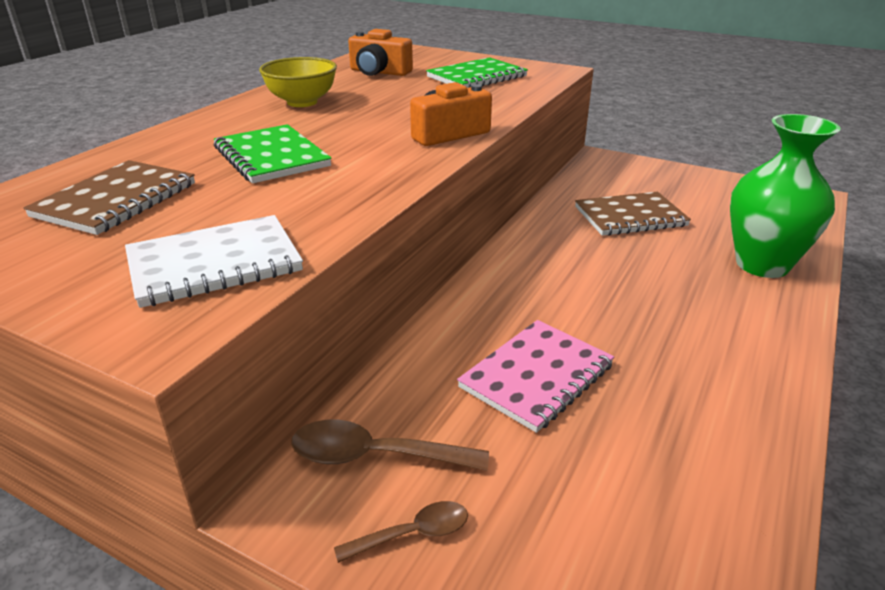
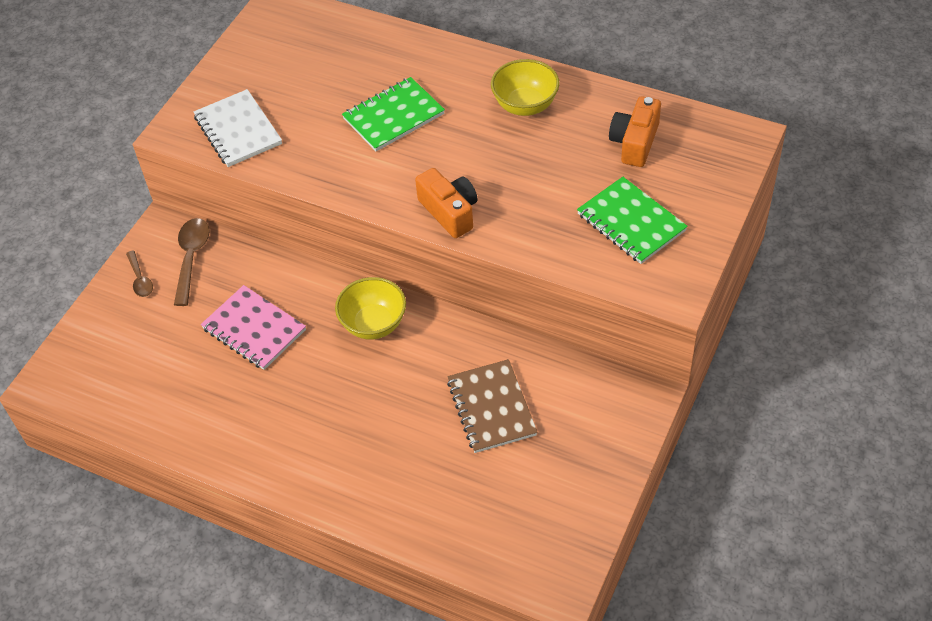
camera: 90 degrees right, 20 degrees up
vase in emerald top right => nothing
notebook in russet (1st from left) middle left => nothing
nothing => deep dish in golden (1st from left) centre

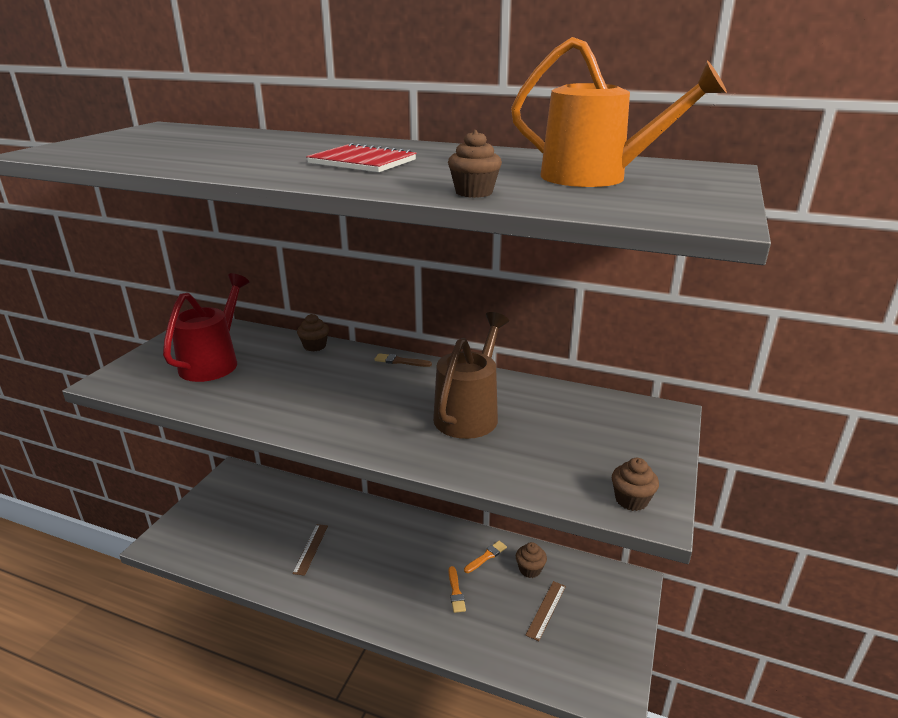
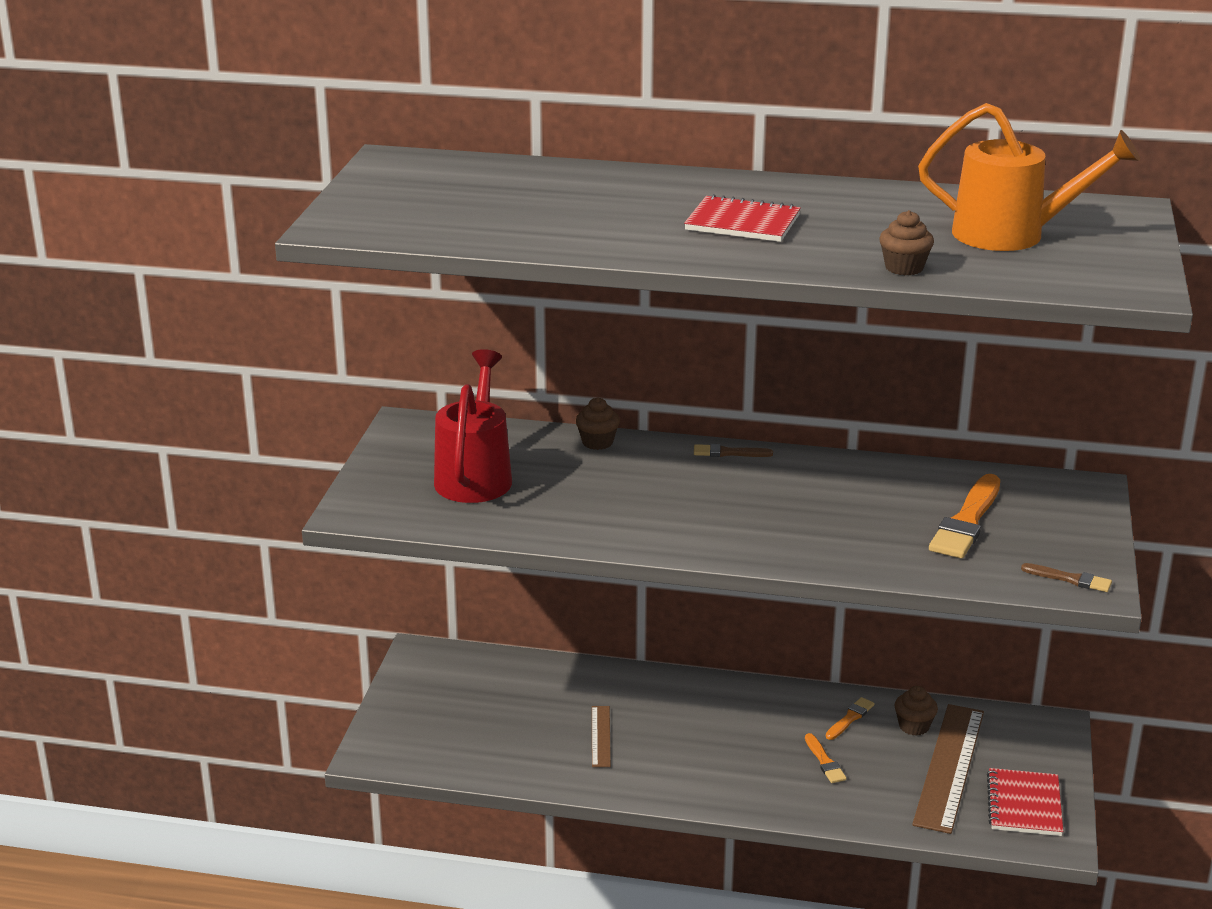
camera: 10 degrees left, 0 degrees up
sprinkling can in russet centre => nothing
cupcake in russet (4th from left) bottom right => brush in russet (2nd from left) middle right
straightedge in russet (2nd from left) bottom centre => straightedge in russet (2nd from left) bottom right, x2.02
nothing => brush in orange-coloured (3rd from left) middle right
nothing => notebook in scarlet (2nd from left) bottom right

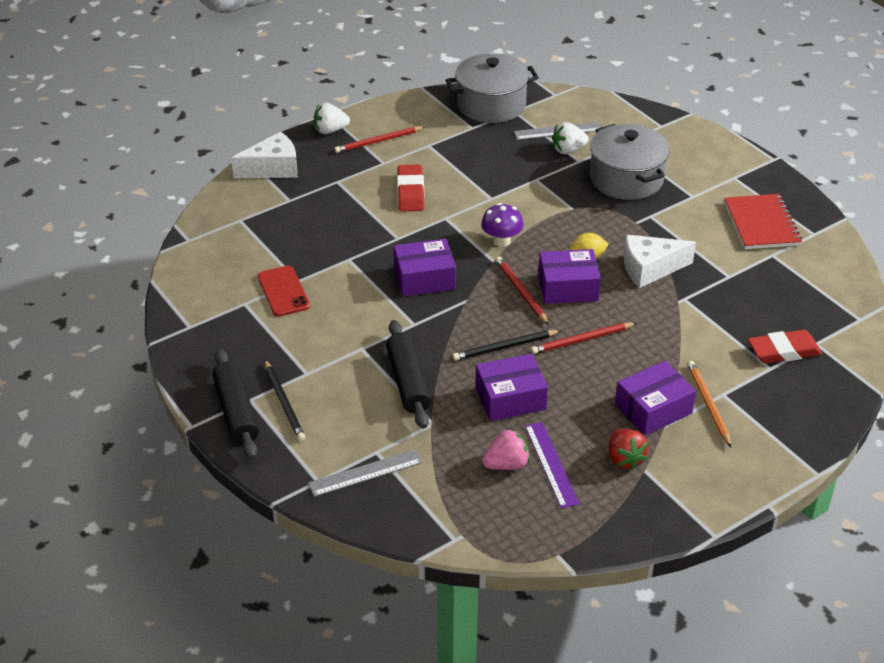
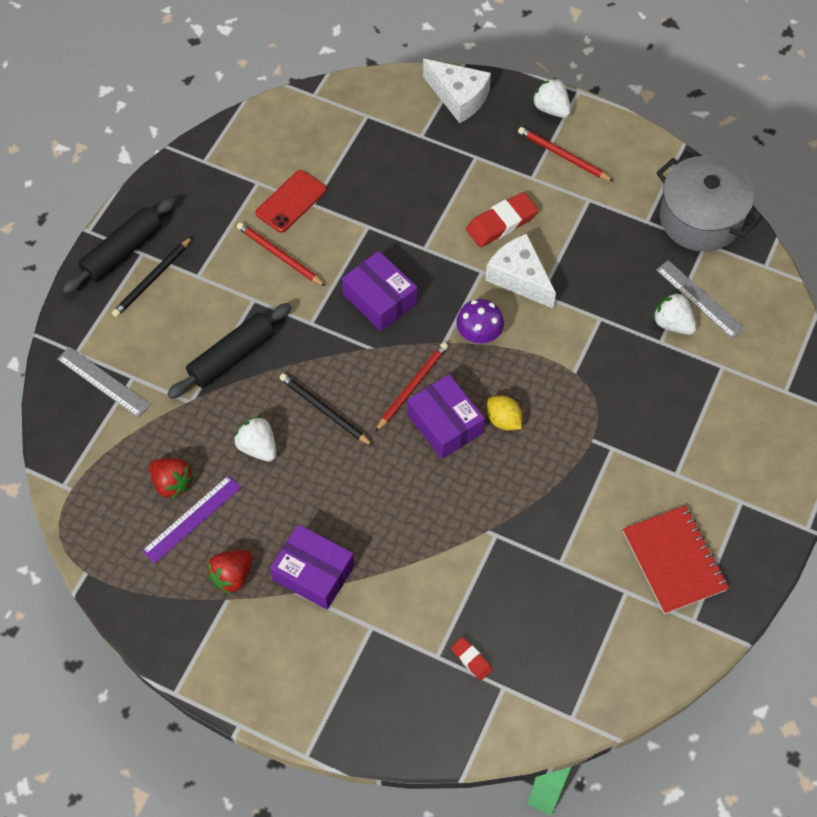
camera: 60 degrees right, 20 degrees up
pot in gray (2nd from left) top right => nothing
notebook in scarlet middle right => notebook in scarlet bottom right, 75 degrees counterclockwise
cheese wedge in pure white (2nd from left) middle right => cheese wedge in pure white (2nd from left) top centre, moved
pencil in scarlet (3rd from left in the first image) centre => pencil in scarlet (1st from left) top centre, moved
eraser in scarlet (2nd from left in the first image) middle right => eraser in scarlet (1st from left) bottom centre, x0.54
box in violet (2nd from left) centre => strawberry in pure white (1st from left) middle left
pencil in orange-coloured middle right => nothing
strawberry in pink bottom centre => strawberry in scarlet (1st from left) middle left

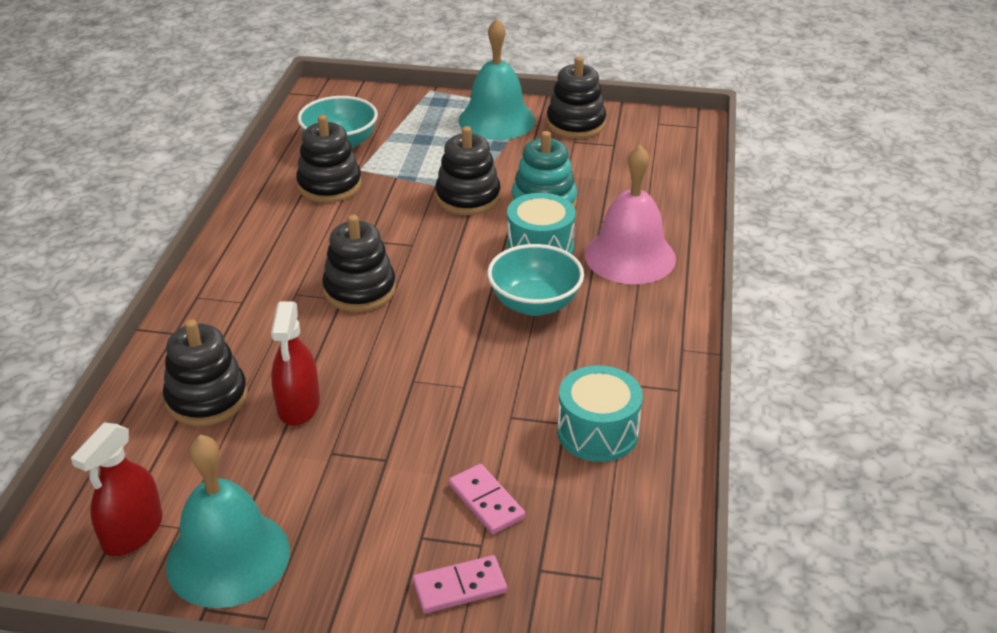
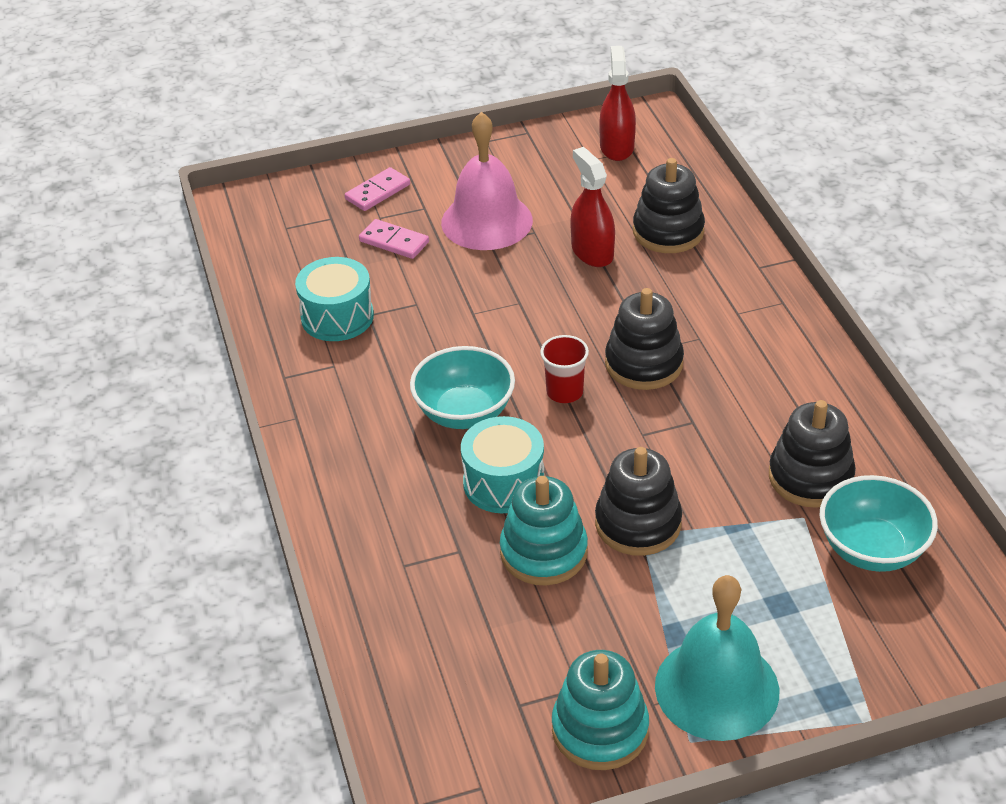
camera: 155 degrees right, 5 degrees up
ring stacker in ebony (5th from left) top centre => ring stacker in teal (2nd from left) bottom centre
school bell in pink centre => school bell in pink top centre, moved
school bell in teal (1st from left) bottom left => nothing
nothing => beaker in scarlet centre

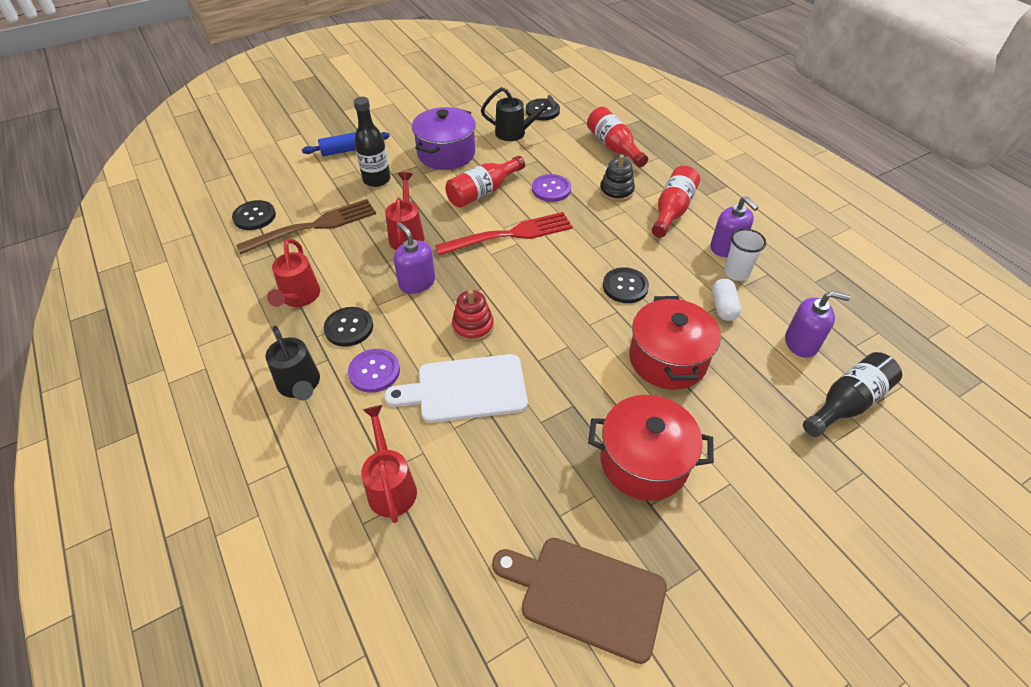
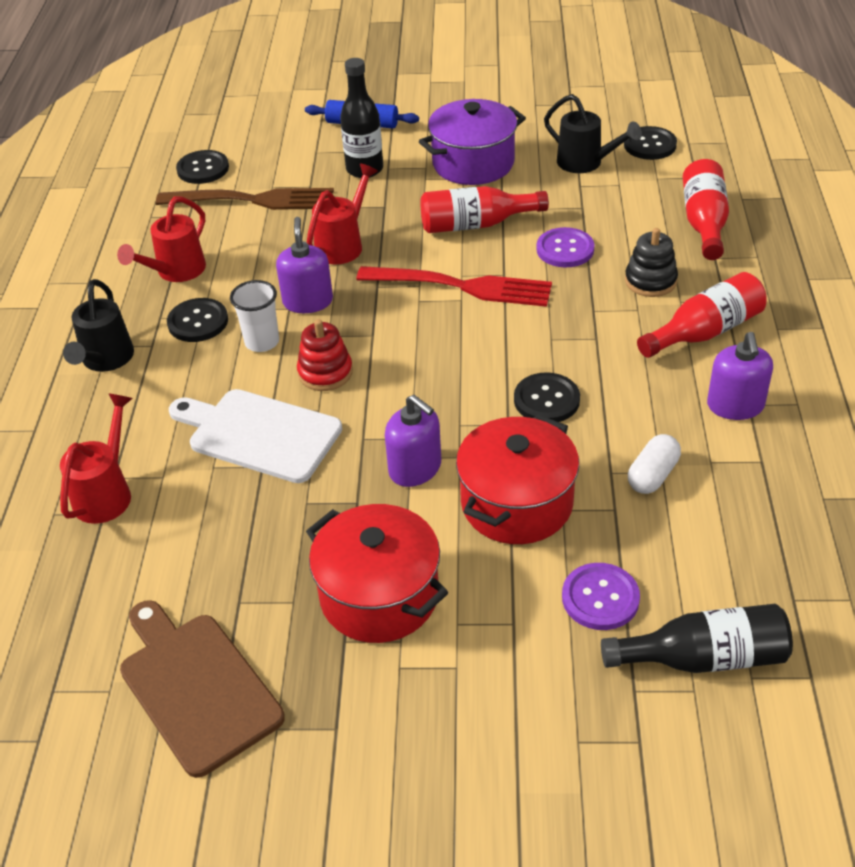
camera: 35 degrees right, 5 degrees down
beaker in pure white middle right => beaker in pure white middle left, moved
pump bottle in violet (3rd from left in the first image) middle right => pump bottle in violet (2nd from left) centre, moved
shirt button in violet (1st from left in the first image) centre => shirt button in violet (2nd from left) bottom right, moved

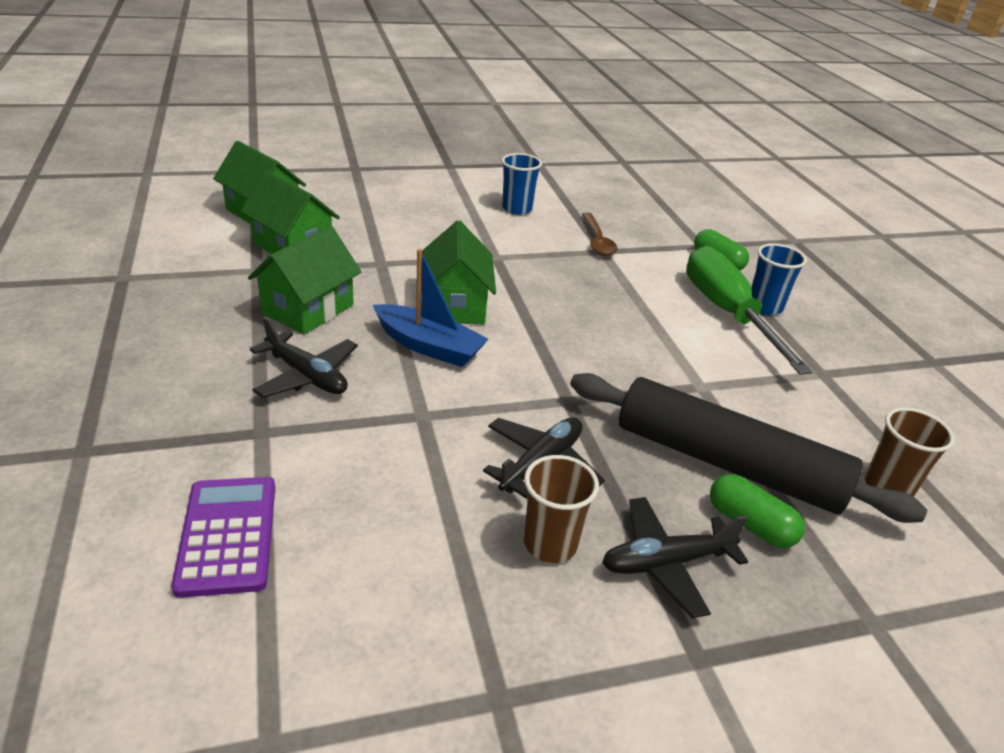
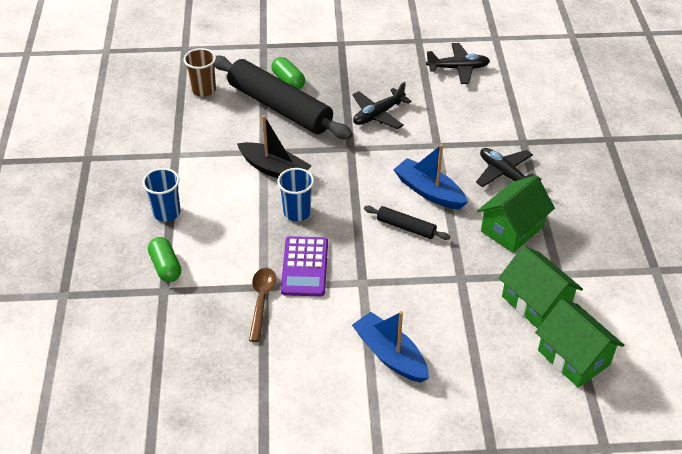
camera: 165 degrees left, 10 degrees up
beaker in blue (1st from left in the first image) top centre => beaker in blue (2nd from left) centre, moved
cottage in emerald (4th from left) centre => rolling pin in ebony (2nd from left) centre
hand screwdriver in emerald middle right => nothing
beaker in russet (1st from left) bottom centre => nothing
adding machine in violet bottom left => adding machine in violet centre, moved
aeroplane in ebony (3rd from left in the first image) bottom right => aeroplane in ebony (2nd from left) top right, moved
nothing => sailboat in ebony top centre
nothing => sailboat in blue (1st from left) bottom centre

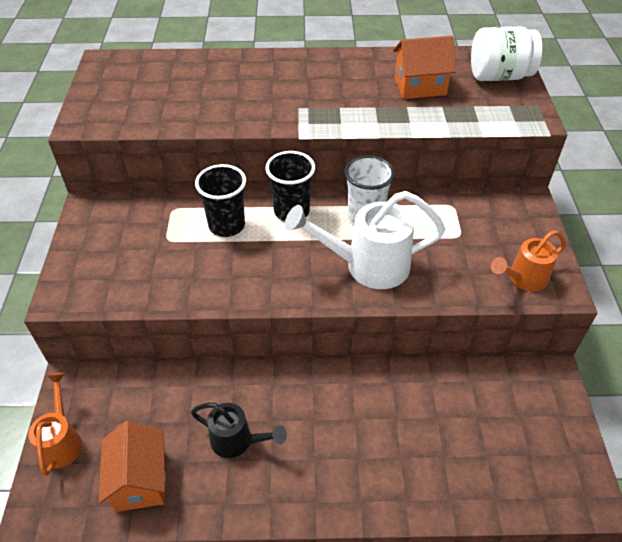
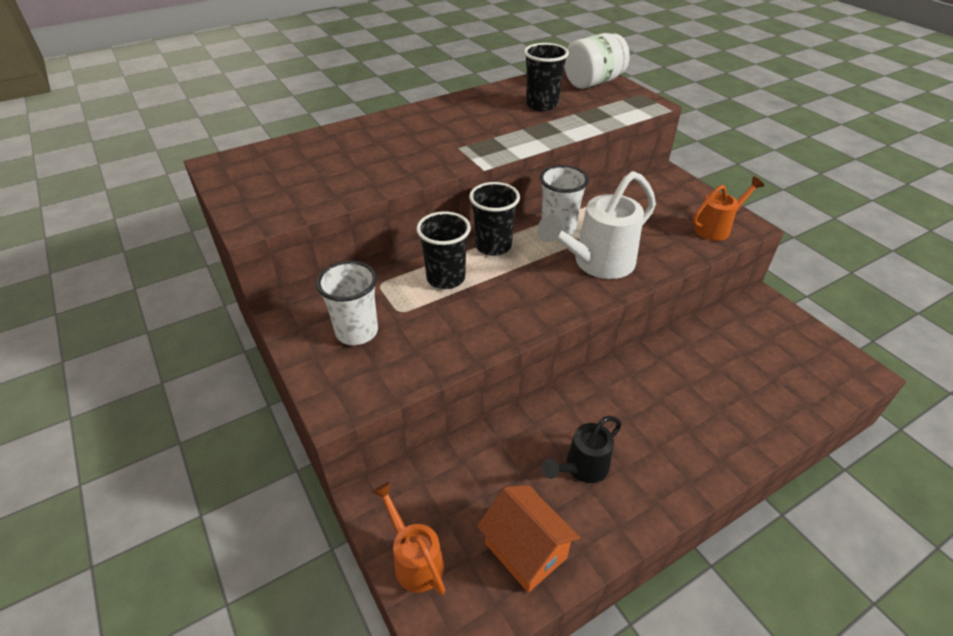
camera: 30 degrees left, 5 degrees down
cottage in orange-coloured (2nd from left) top right => beaker in ebony (3rd from left) top centre
sprinkling can in orange-coloured (2nd from left) middle right => sprinkling can in orange-coloured (2nd from left) top right, 150 degrees counterclockwise
sprinkling can in ebony bottom centre, 150 degrees clockwise
nothing => beaker in pure white (1st from left) centre

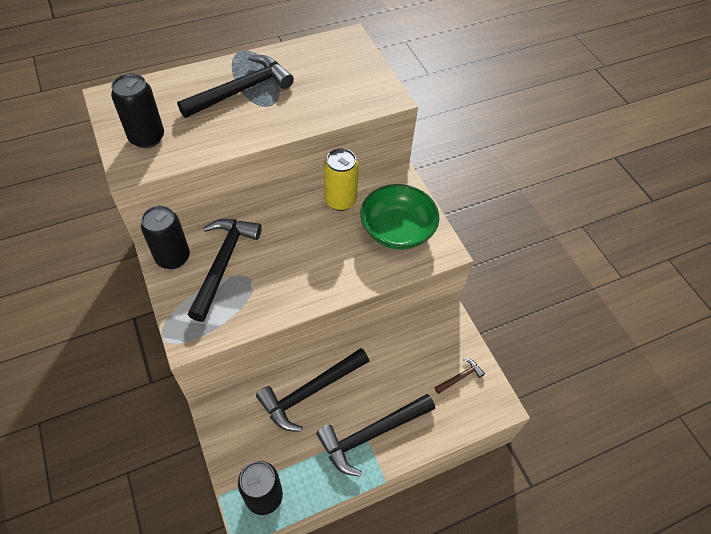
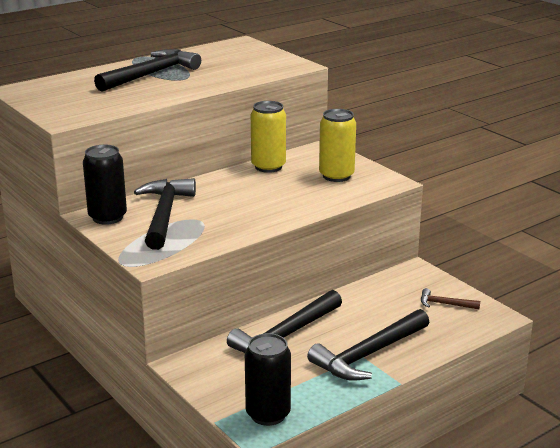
camera: 10 degrees left, 30 degrees down
soda can in ebony (1st from left) top left => nothing
deep dish in emerald centre => soda can in golden (2nd from left) top centre
hammer in russet bottom centre => hammer in russet middle right, 120 degrees counterclockwise

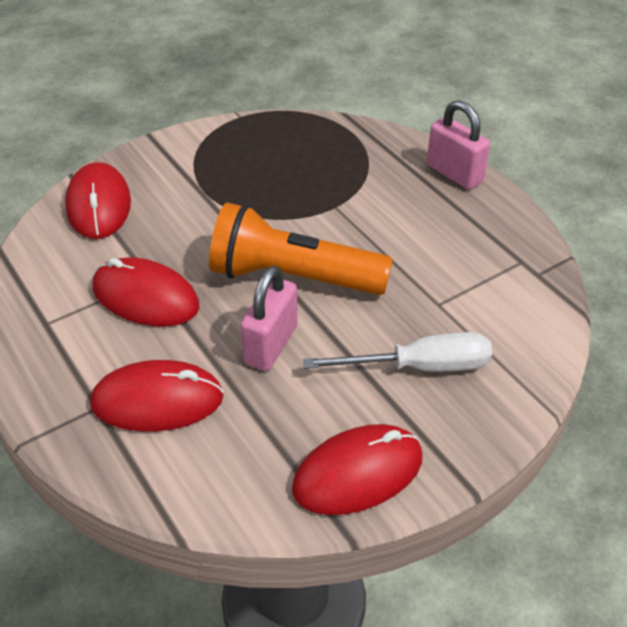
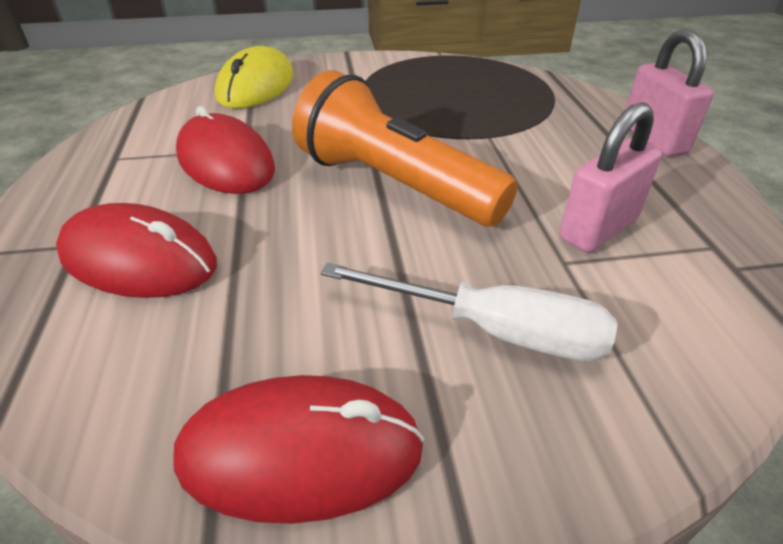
camera: 25 degrees right, 5 degrees down
mouse in scarlet (1st from left) top left => mouse in golden top left
lock in pink (1st from left) centre => lock in pink (1st from left) top right, moved

